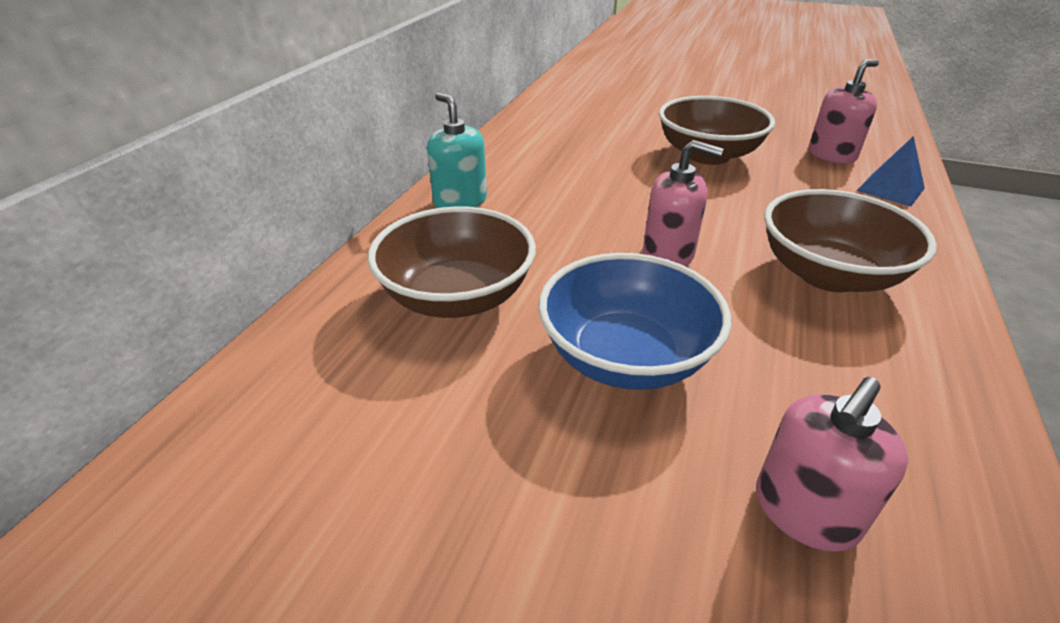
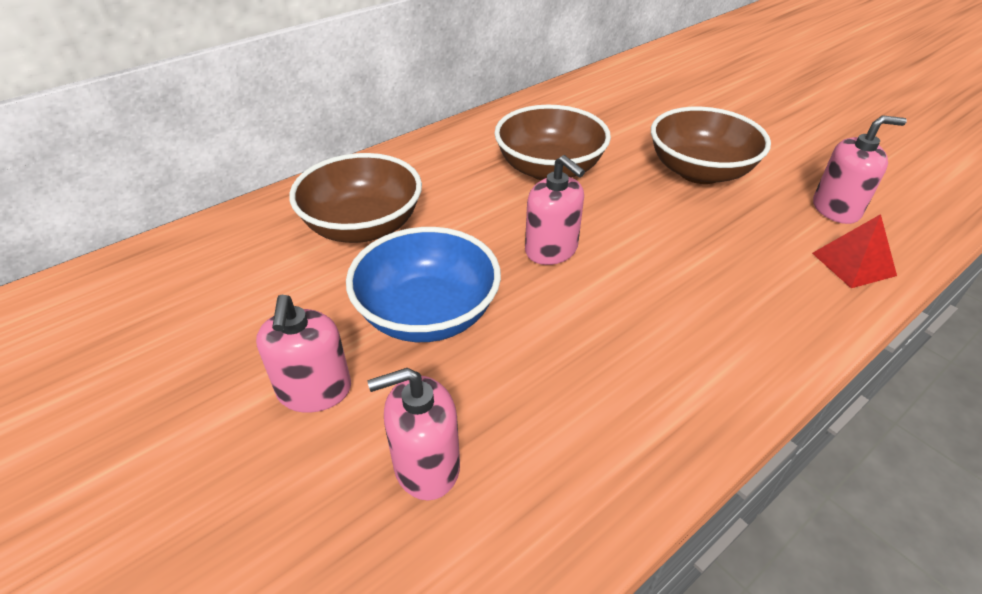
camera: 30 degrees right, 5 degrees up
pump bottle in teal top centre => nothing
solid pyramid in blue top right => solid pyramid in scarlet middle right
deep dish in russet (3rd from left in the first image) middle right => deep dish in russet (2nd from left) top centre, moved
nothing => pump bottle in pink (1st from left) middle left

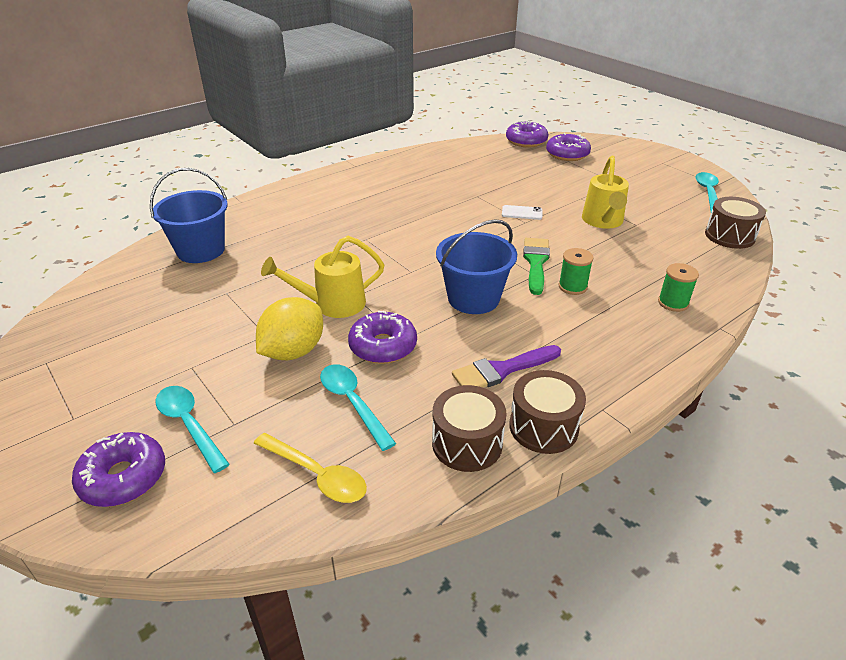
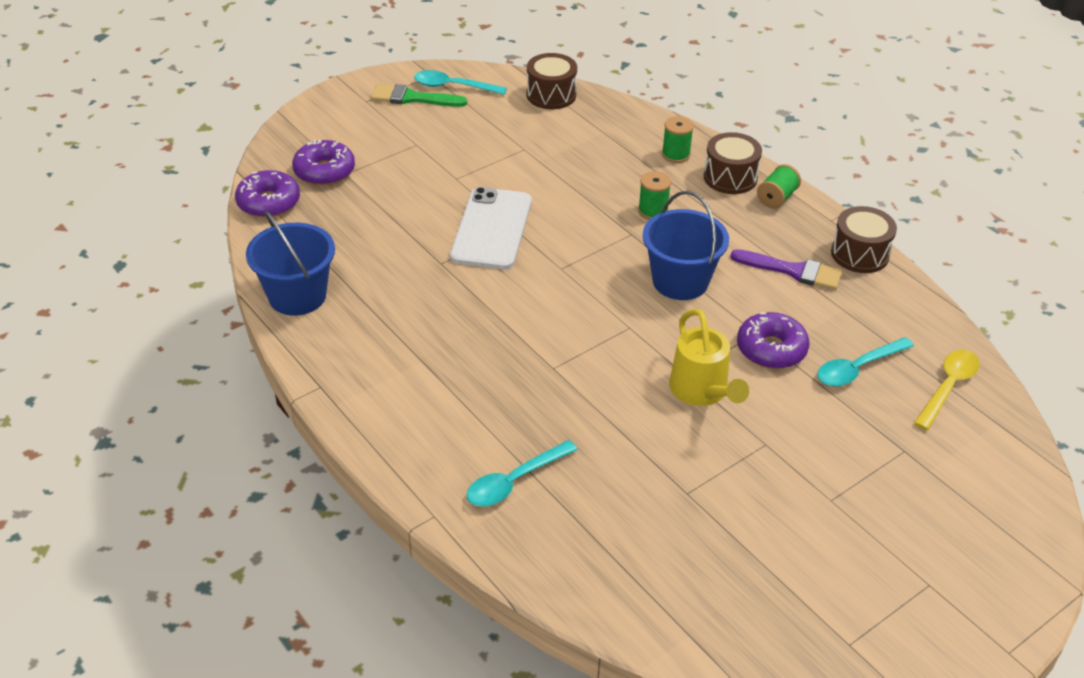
camera: 90 degrees left, 5 degrees up
sprinkling can in golden (2nd from left) top right => nothing
pail in blue (1st from left) top left => pail in blue (1st from left) middle left, moved
phone in pure white top centre => phone in pure white centre, x2.31
brush in emerald centre => brush in emerald top centre, moved
toy lemon in golden centre => nothing
brush in violet centre => brush in violet middle right, 45 degrees counterclockwise
snare drum in russet (1st from left in the first image) centre => snare drum in russet (2nd from left) top right, moved
spoon in teal (1st from left in the first image) middle left => spoon in teal (2nd from left) bottom centre, moved
glazed donut in violet (1st from left) bottom left => nothing
nothing => spool in emerald (3rd from left) top right

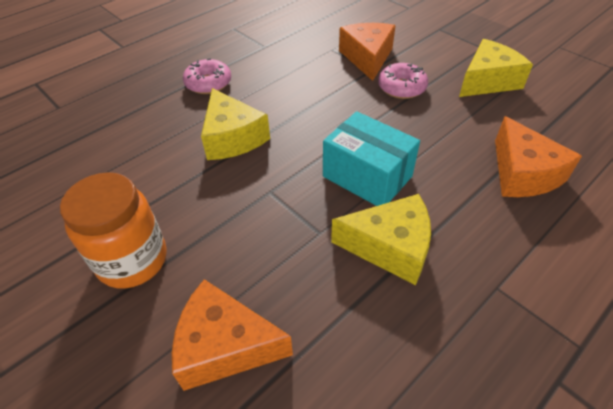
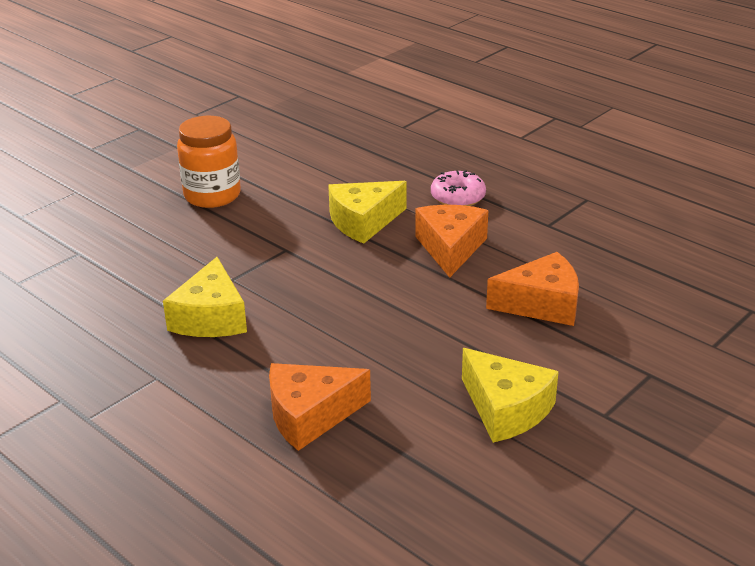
camera: 85 degrees right, 15 degrees down
glazed donut in pink (2nd from left) top centre => nothing
box in teal centre => nothing
cheese wedge in orange-coloured (1st from left in the first image) bottom centre => cheese wedge in orange-coloured (2nd from left) centre, moved

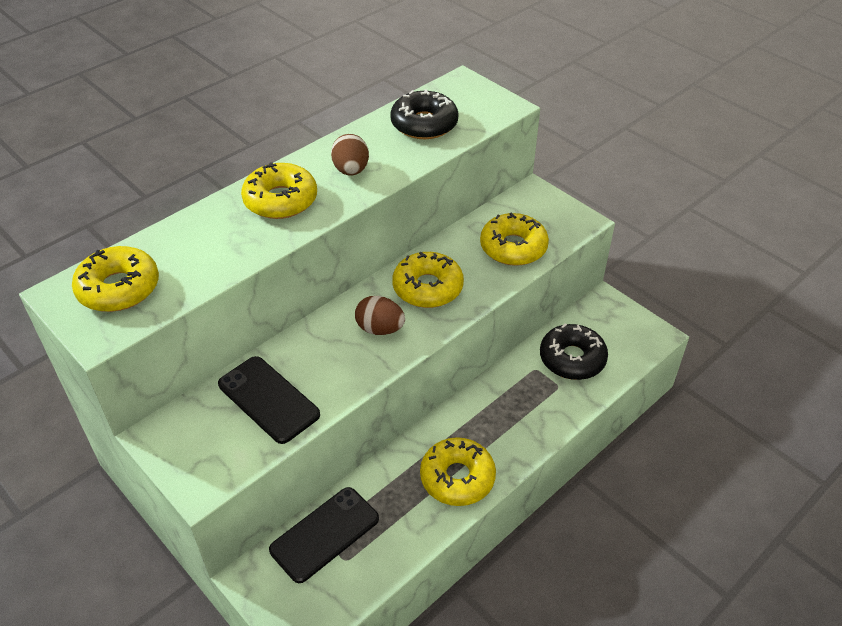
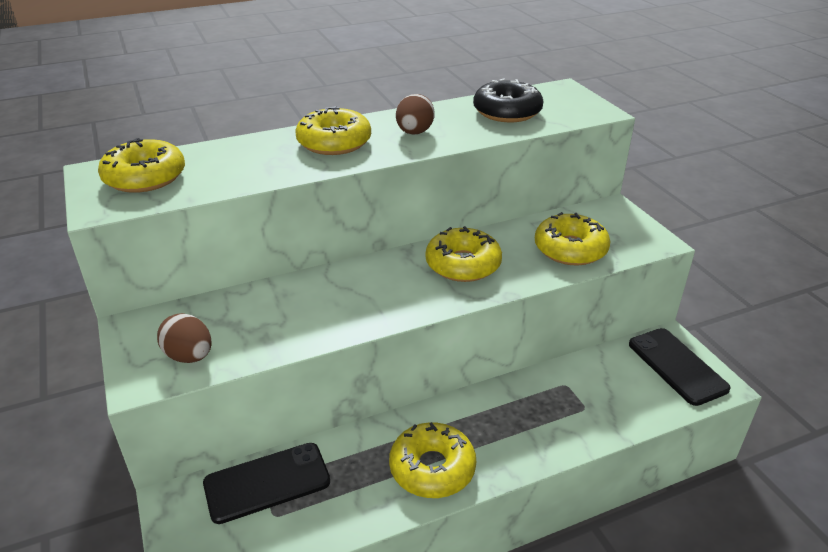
camera: 20 degrees right, 10 degrees down
toy egg in russet (2nd from left in the first image) centre => toy egg in russet (1st from left) middle left, moved
glazed donut in ebony (2nd from left) middle right => nothing
phone in ebony (1st from left in the first image) middle left => phone in ebony (2nd from left) middle right, moved

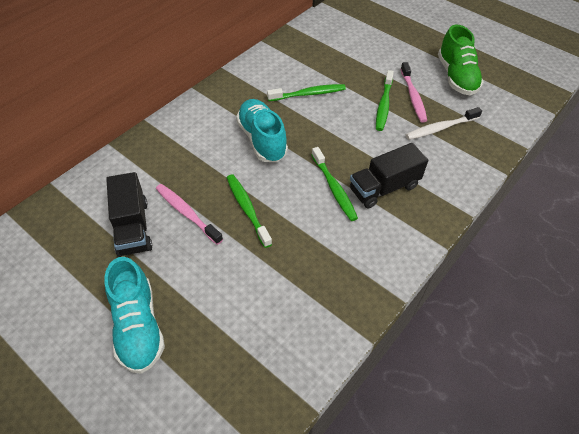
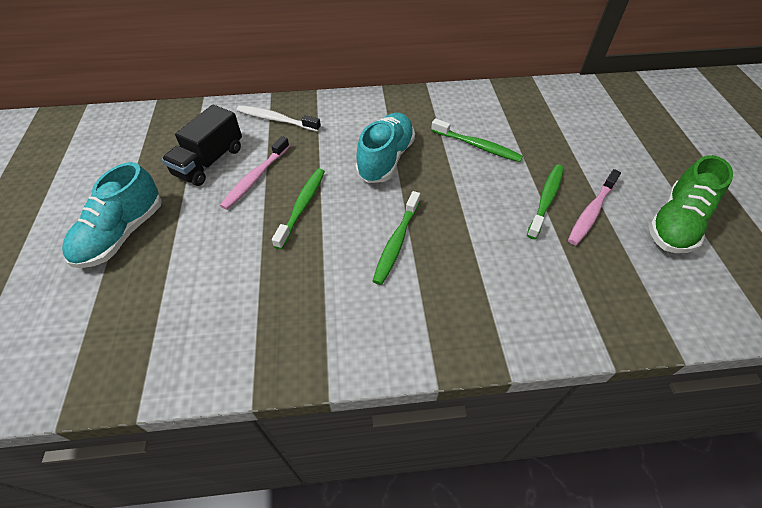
camera: 45 degrees right, 0 degrees up
toothbrush in emerald (4th from left) top centre => toothbrush in emerald (4th from left) middle right, 150 degrees clockwise
toothbrush in pure white top right => toothbrush in pure white top centre, moved
lorry in ebony (2nd from left) middle right => nothing
toothbrush in pink (1st from left) middle left => toothbrush in pink (1st from left) centre, 150 degrees counterclockwise

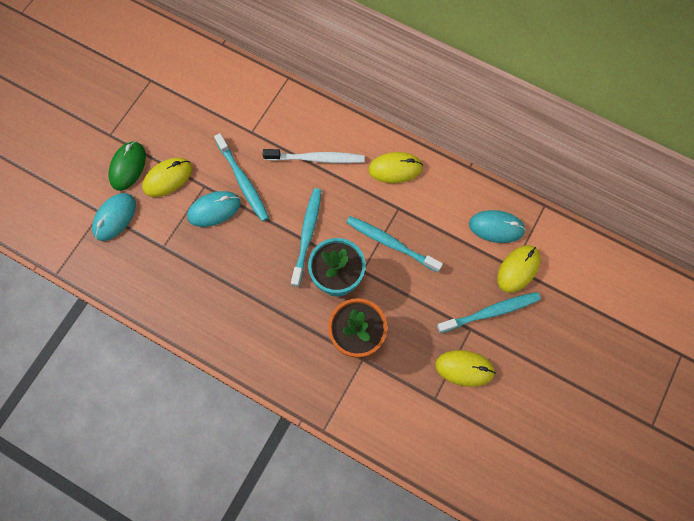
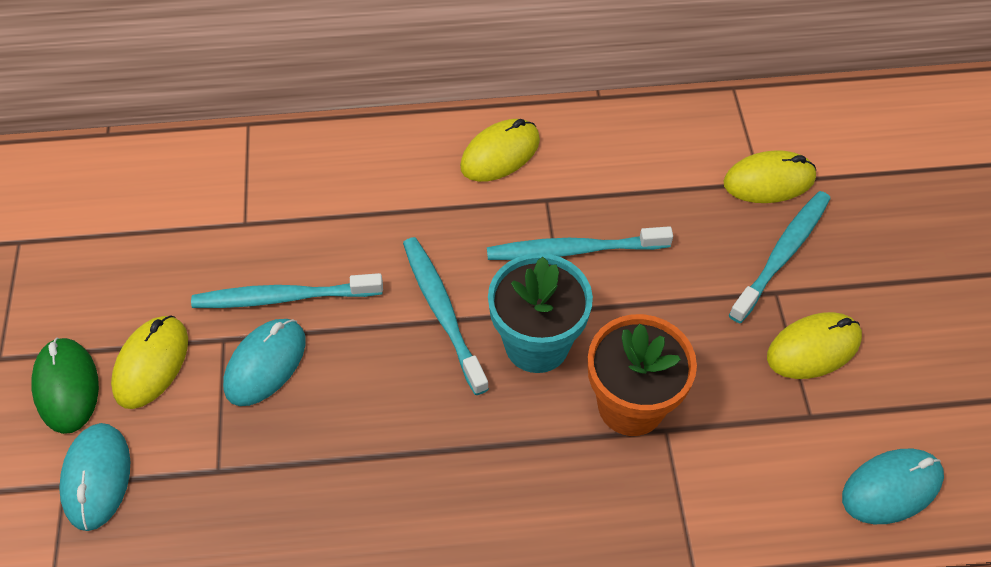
camera: 35 degrees left, 15 degrees down
toothbrush in teal (1st from left) centre => toothbrush in teal (1st from left) middle left, 150 degrees clockwise
toothbrush in pure white top centre => nothing
mouse in teal (3rd from left) middle right => mouse in teal (3rd from left) bottom right, moved
mouse in golden (4th from left in the first image) middle right => mouse in golden (3rd from left) top right, 75 degrees clockwise

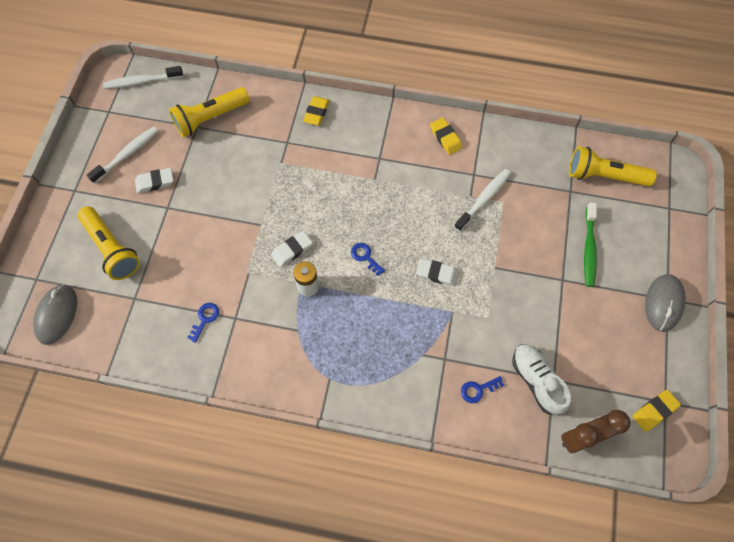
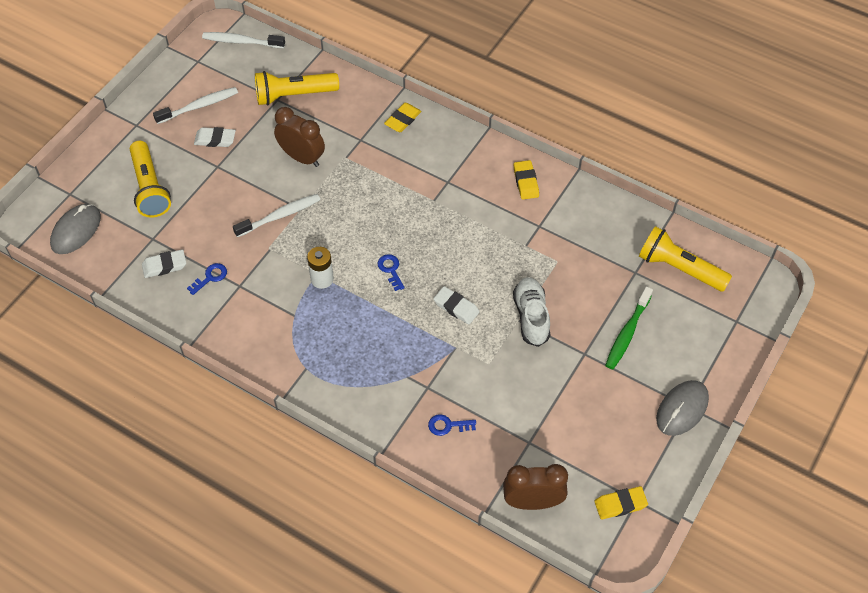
camera: 20 degrees right, 10 degrees down
toothbrush in pure white (3rd from left) centre => toothbrush in pure white (3rd from left) middle left, moved
eraser in pure white (2nd from left in the first image) centre => eraser in pure white (1st from left) middle left, moved
lace-up shoe in pure white bottom right => lace-up shoe in pure white centre, moved
nothing => bedside clock in russet (1st from left) top centre

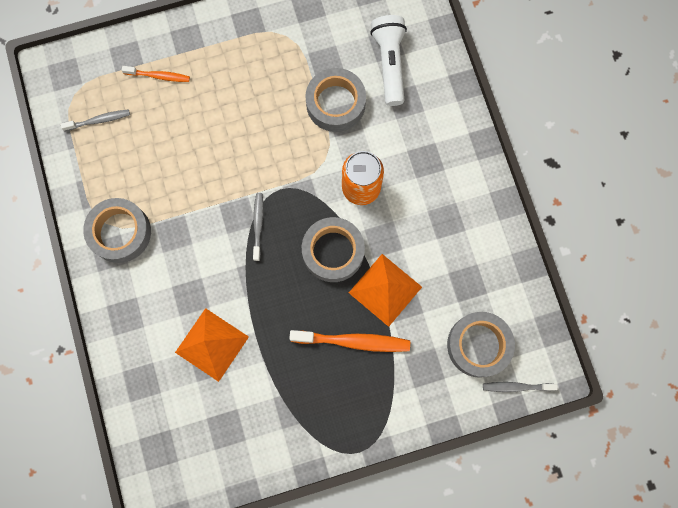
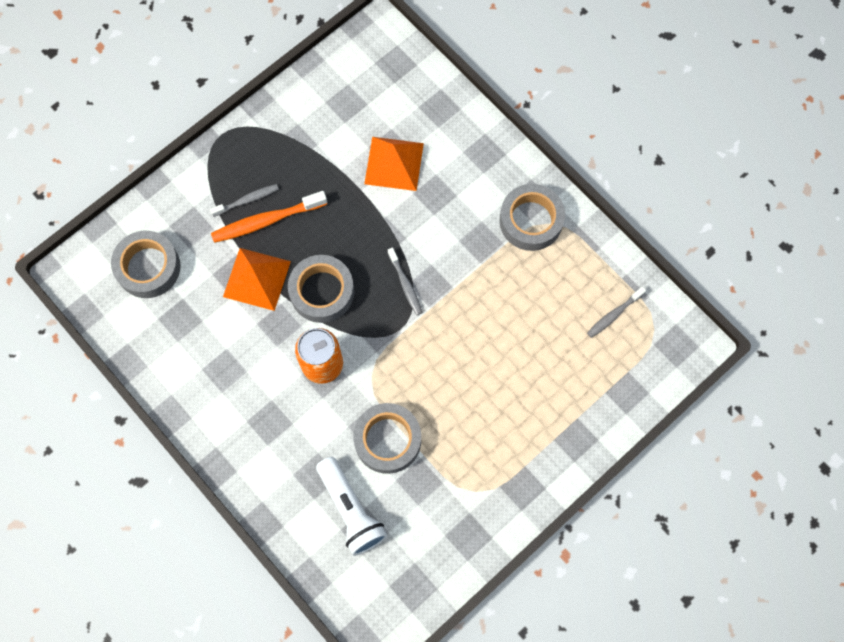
camera: 155 degrees right, 5 degrees down
toothbrush in orange-coloured (1st from left) top left => nothing
toothbrush in gray (3rd from left in the first image) bottom right => toothbrush in gray (1st from left) top left, moved

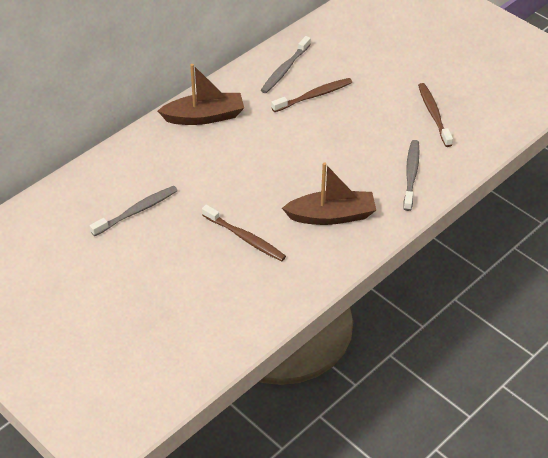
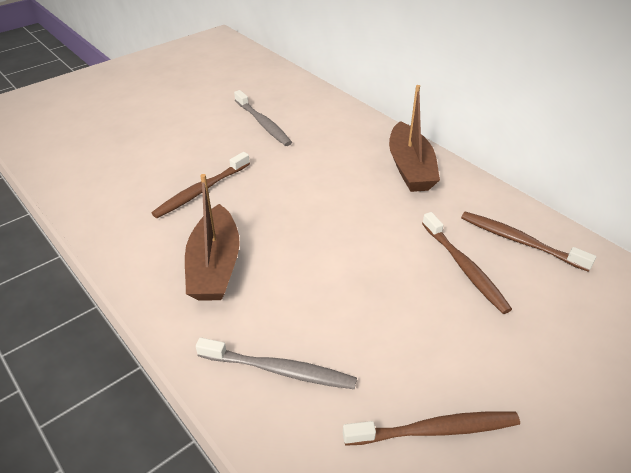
camera: 95 degrees right, 5 degrees down
toothbrush in gray (2nd from left) top centre => toothbrush in russet (4th from left) middle right

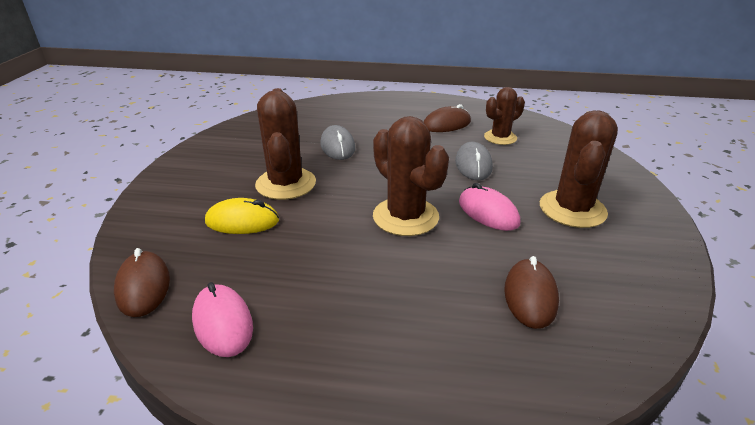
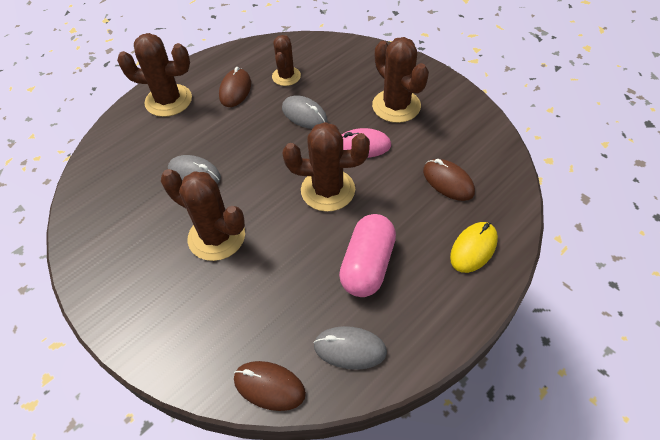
camera: 50 degrees left, 20 degrees up
mouse in golden middle left => mouse in golden middle right, moved
mouse in pink (1st from left) bottom left => mouse in gray (3rd from left) bottom centre
nothing => prickly plant in russet (1st from left) top left
nothing => capsule in pink centre

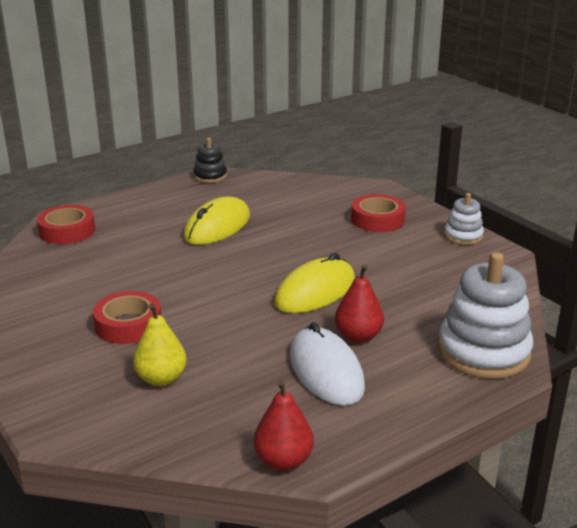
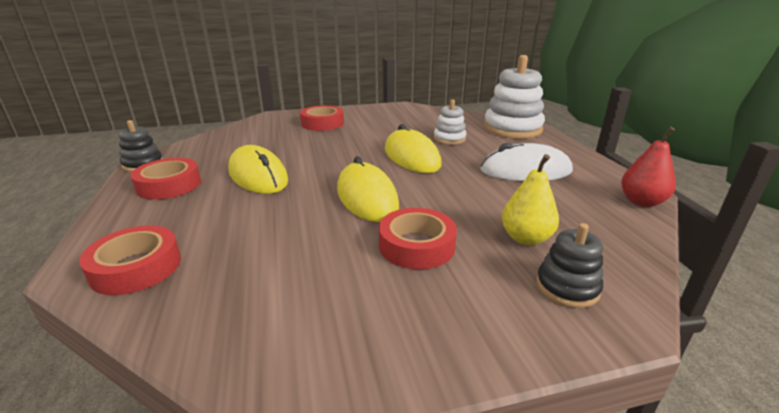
camera: 70 degrees left, 0 degrees up
ring stacker in pure white (1st from left) middle right => ring stacker in pure white (1st from left) top centre, moved
pear fruit in scarlet (2nd from left) centre => nothing
nothing => mouse in golden (2nd from left) centre
nothing => roll of tape in scarlet (2nd from left) middle left
nothing => ring stacker in ebony (2nd from left) middle right

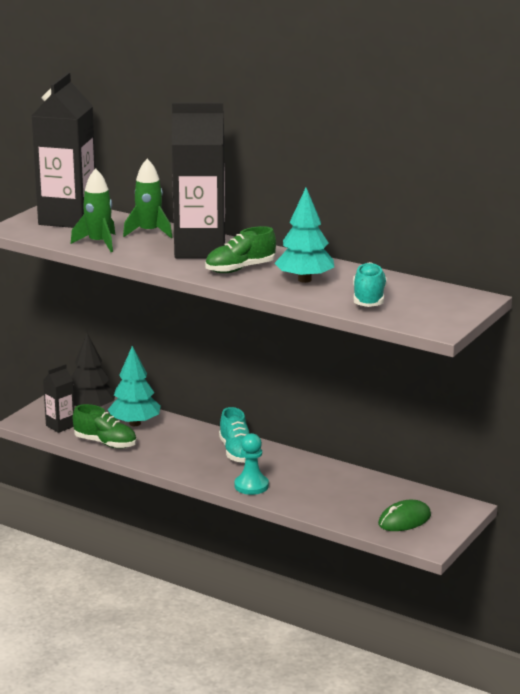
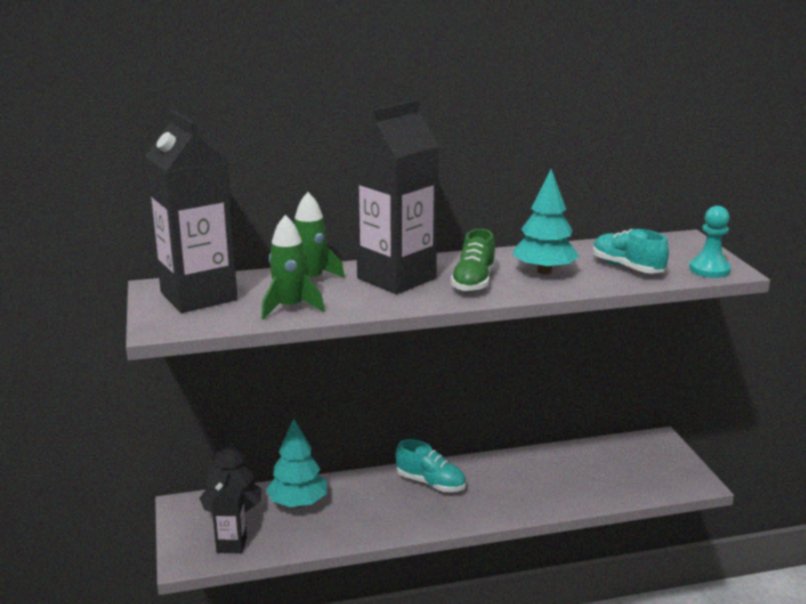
camera: 45 degrees left, 0 degrees up
lace-up shoe in emerald (1st from left) middle left => nothing
pawn in teal bottom centre => pawn in teal middle right, moved
mouse in emerald bottom right => nothing

